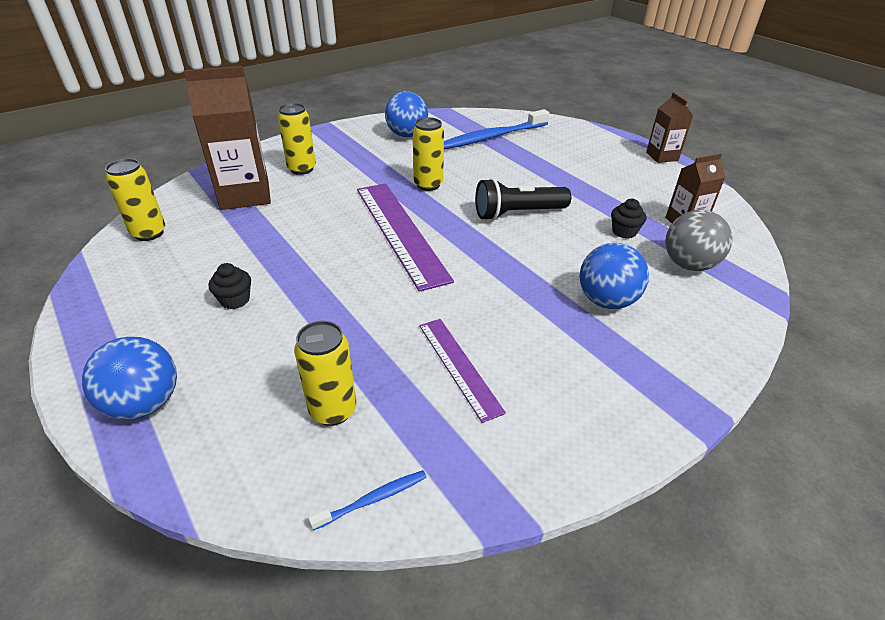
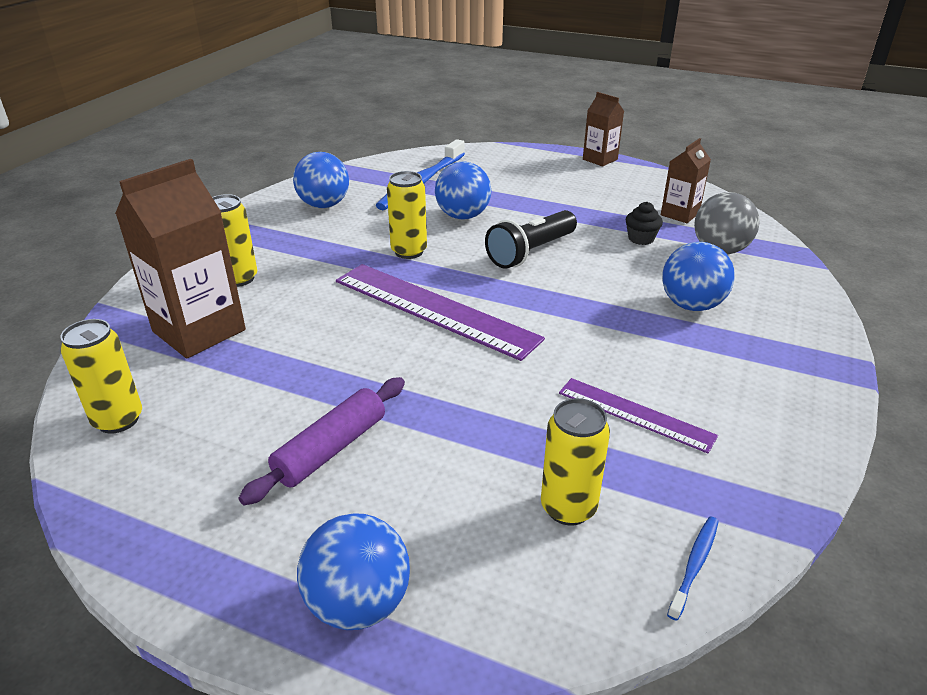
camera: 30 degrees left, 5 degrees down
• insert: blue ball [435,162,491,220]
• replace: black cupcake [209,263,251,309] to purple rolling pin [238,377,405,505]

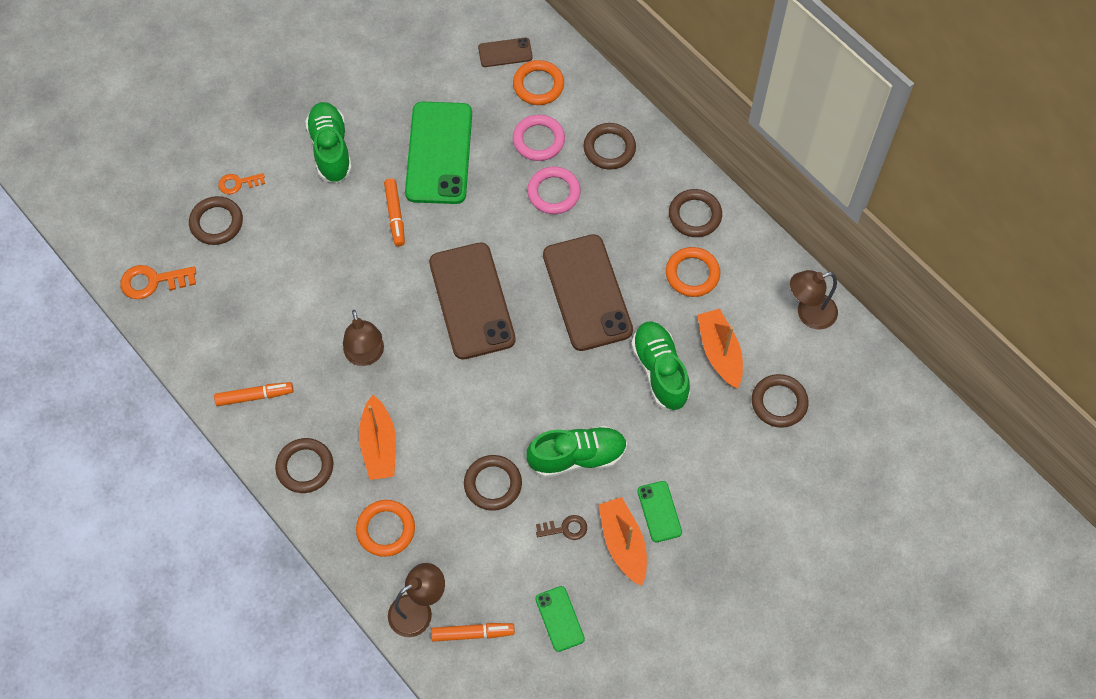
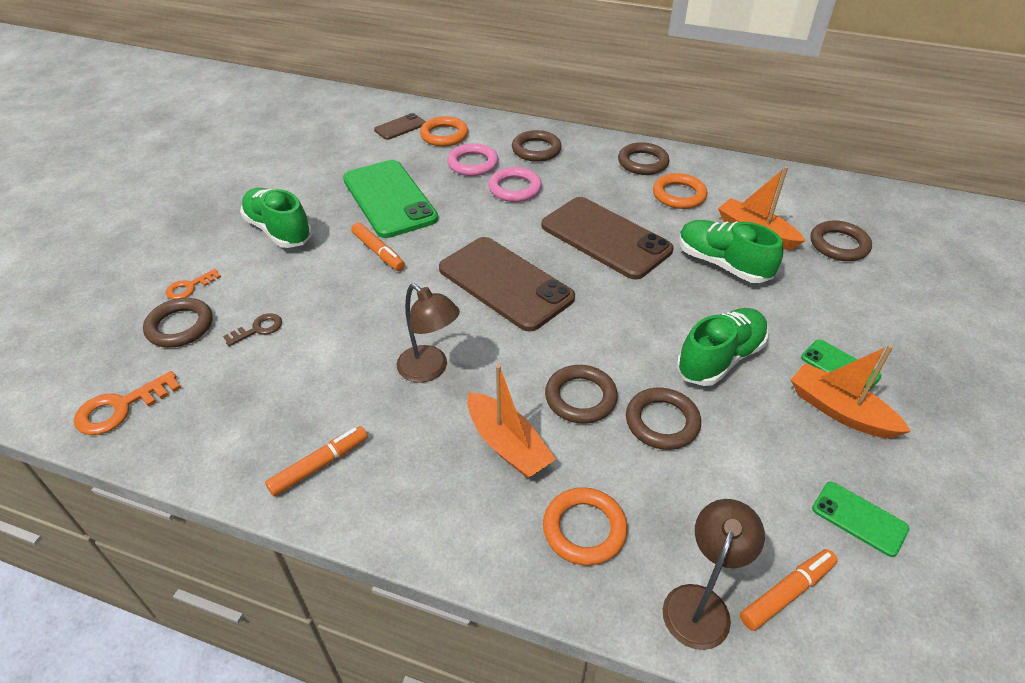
camera: 30 degrees left, 20 degrees down
• delete: brown lamp [790,270,838,330]
• move: brown ring [275,438,333,493] to [545,365,618,424]
• move: brown key [536,515,587,540] to [223,313,282,346]

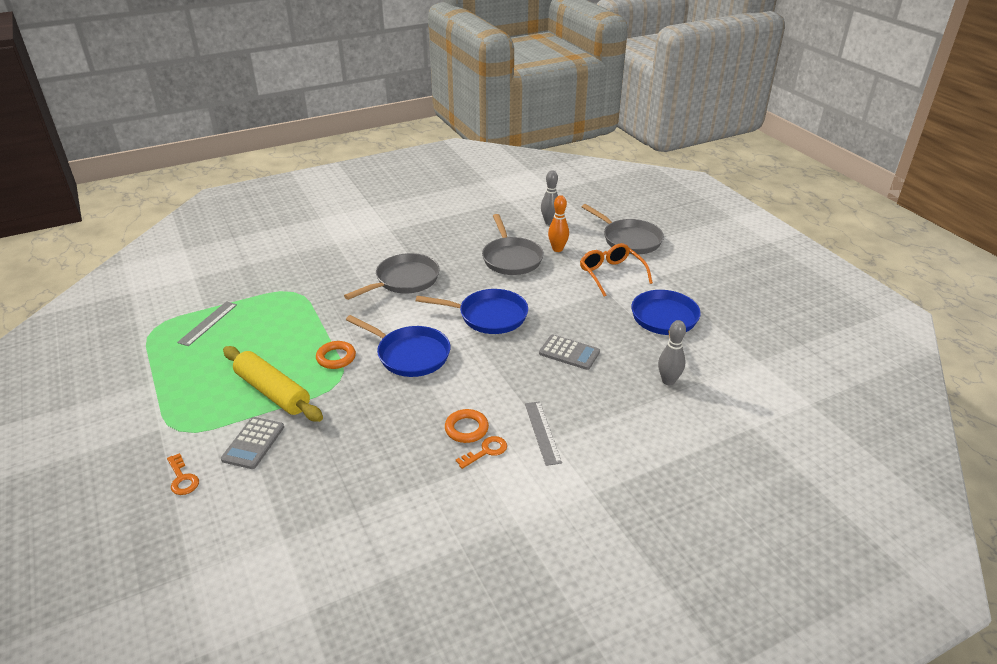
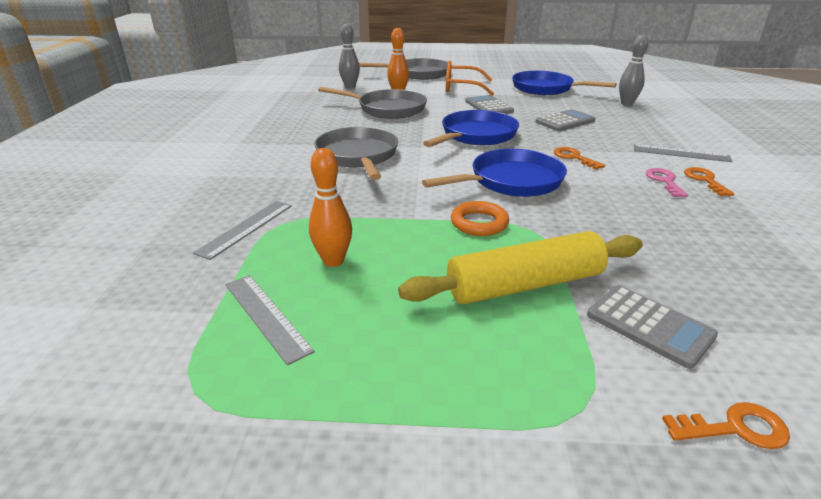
camera: 60 degrees left, 5 degrees down
• insert: grey ruler [193,201,292,260]
• insert: orange bowling pin [309,148,352,267]
• insert: grey calculator [465,95,514,114]
• insert: orange key [554,147,605,170]
• replace: orange ring [445,409,489,443] to pink key [646,168,688,197]

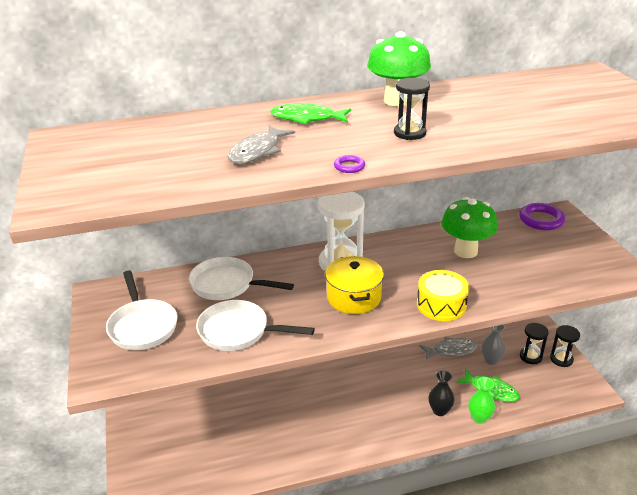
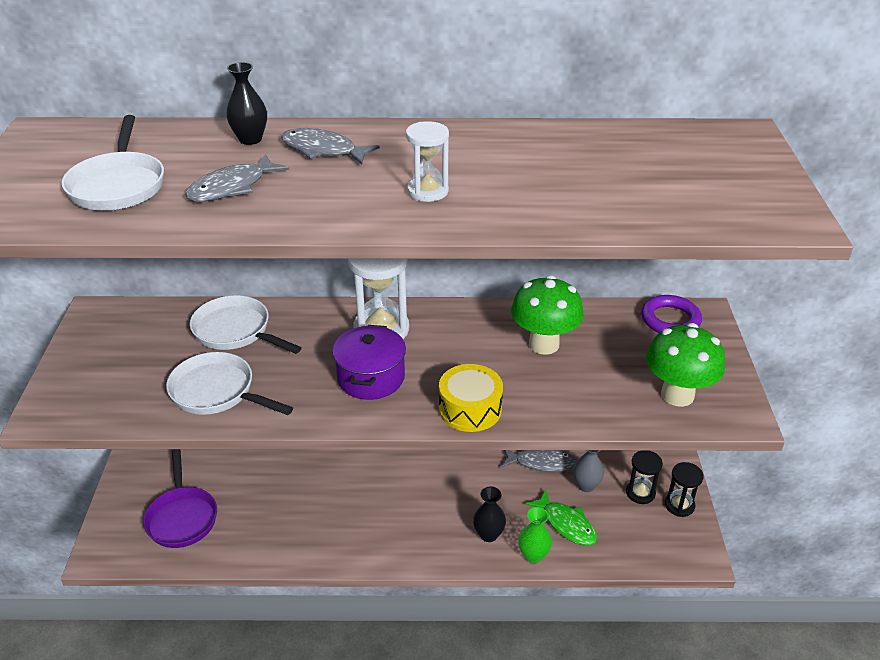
camera: 15 degrees right, 5 degrees up
• delete: purple ring [334,155,365,173]
• insert: purple pan [143,449,217,548]
• insert: black vase [226,62,267,145]
• move: white pan [106,270,177,350] to [62,115,164,211]
• move: green mushroom [367,31,431,106] to [646,323,725,407]
• recolor: green fish [270,103,351,124] to grey fish [281,128,380,164]
• recolor: yellow pot [325,256,384,314] to purple pot [332,325,406,400]
• recolor: black hourglass [394,78,430,140] to white hourglass [406,121,449,202]

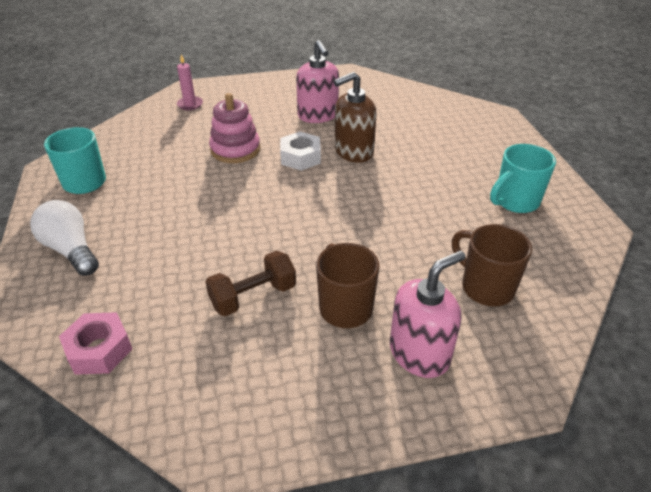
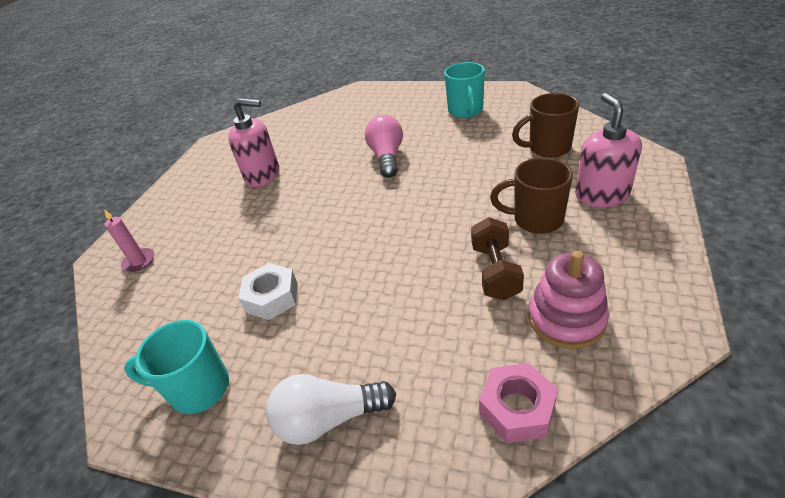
camera: 55 degrees left, 0 degrees up
• delete: brown soap dispenser [334,72,377,163]
• insert: pink light bulb [365,115,403,178]
• move: pink stacking toy [209,93,260,163] to [528,251,609,349]
• move: white nut [280,132,321,171] to [238,263,298,320]

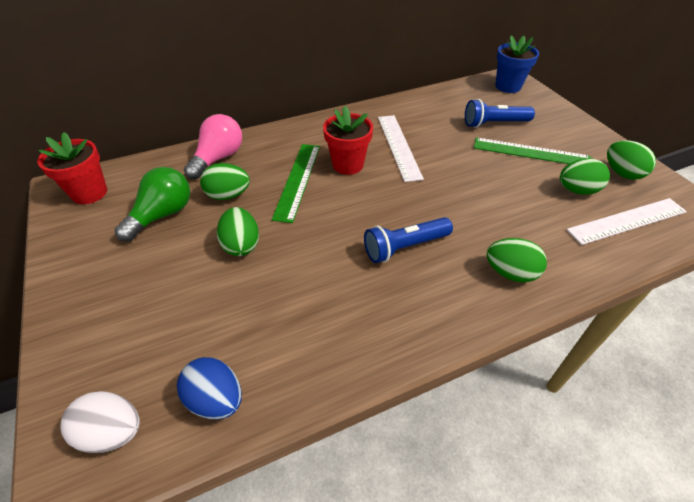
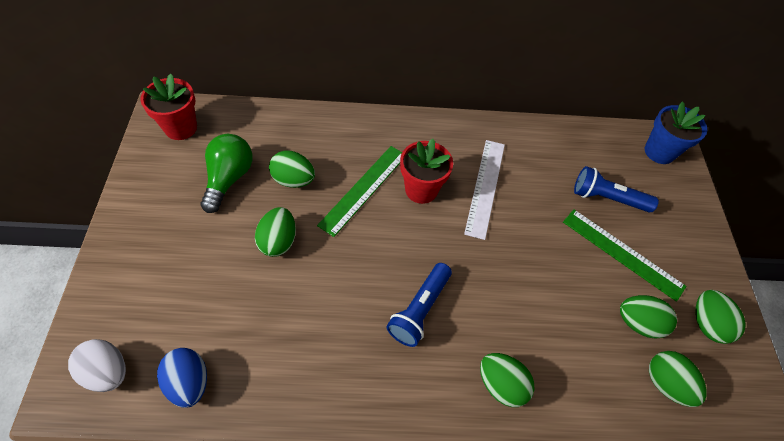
camera: 20 degrees right, 10 degrees up
• delete: pink light bulb [184,114,242,179]
• replace: white ruler [567,198,687,245] to green egg [649,351,707,407]
• rotate: green light bulb [115,167,190,241] = [200,134,252,213] 45 degrees counterclockwise
• rotate: blue flashlight [364,217,453,263] = [387,263,452,347] 60 degrees counterclockwise

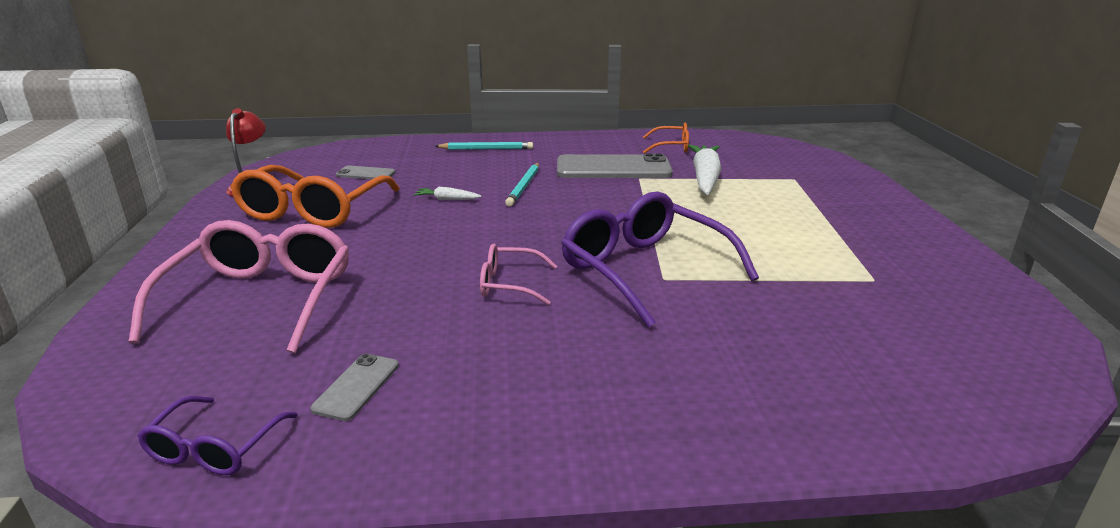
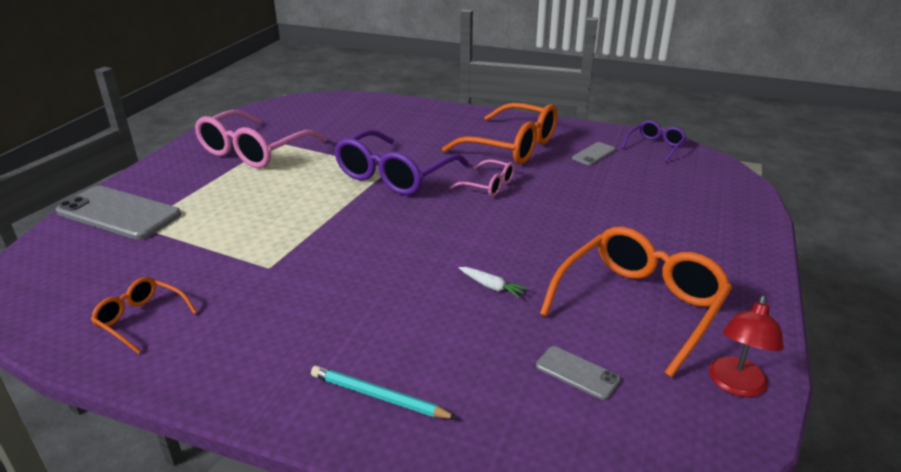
camera: 155 degrees left, 5 degrees up
• delete: turquoise pencil [505,163,539,206]
• delete: white carrot [688,144,721,195]
• insert: orange glasses [442,103,558,164]
• move: pink glasses [129,220,349,353] to [195,110,326,168]
• move: grey phone [557,153,673,178] to [56,186,181,240]
• rotate: purple glasses [561,192,759,328] = [334,130,469,195] 45 degrees clockwise

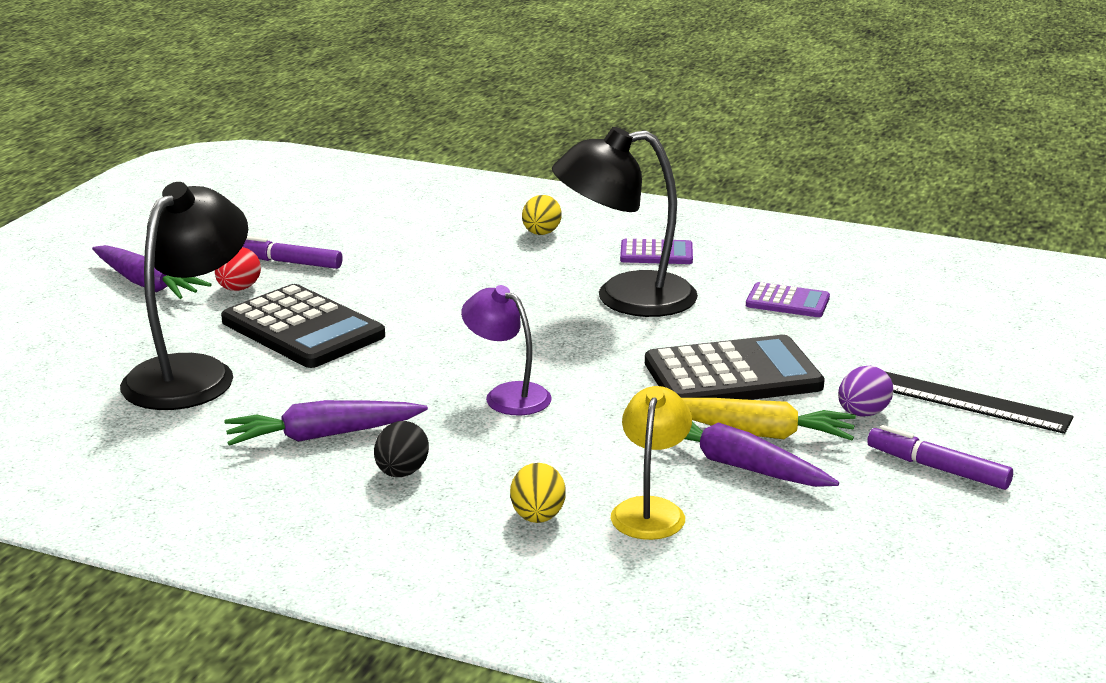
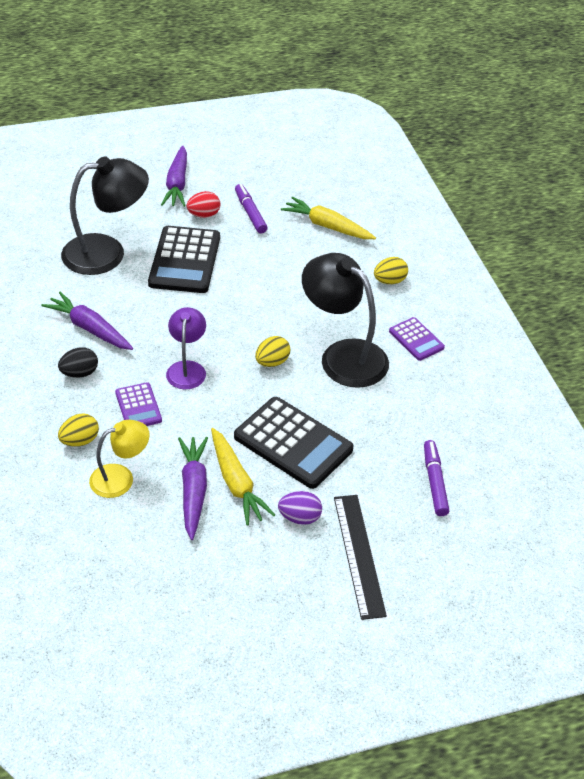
camera: 50 degrees right, 20 degrees up
• insert: yellow egg [255,336,290,367]
• insert: yellow carrot [281,197,376,239]
• move: purple calculator [746,282,830,317] to [115,382,162,426]
• move: purple marker [867,425,1013,490] to [424,440,449,516]

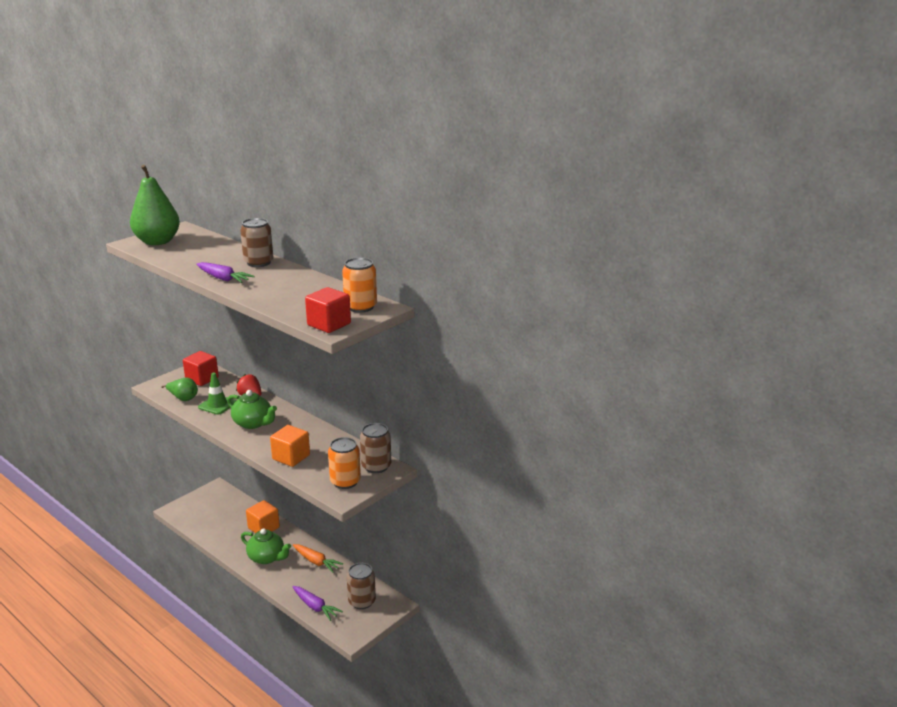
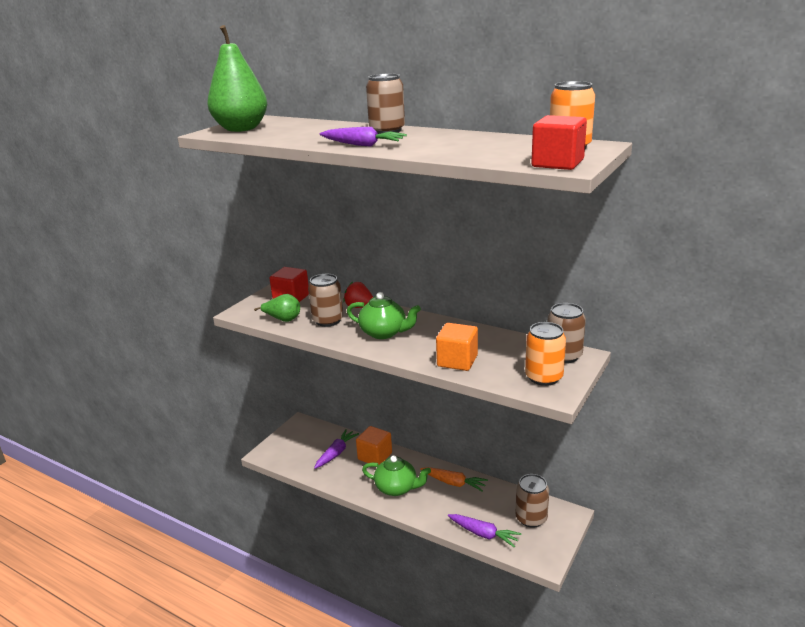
camera: 10 degrees left, 0 degrees up
• insert: purple carrot [314,429,359,469]
• replace: green traffic cone [198,373,236,415] to brown can [308,274,343,327]

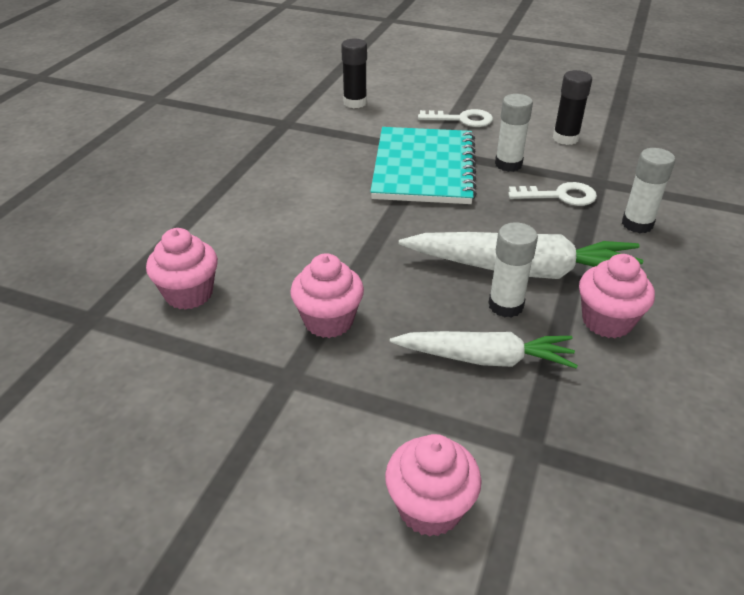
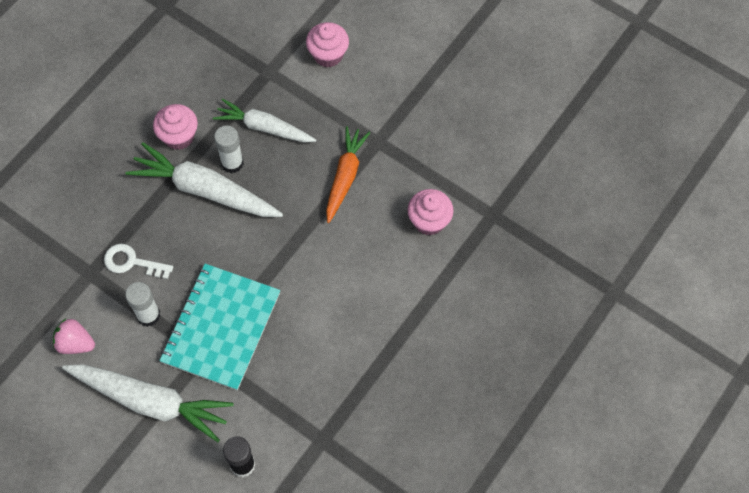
camera: 165 degrees left, 25 degrees up
• delete: white glue stick [622,148,675,233]
• replace: pink cupcake [290,253,364,338] to orange carrot [326,126,370,223]
• replace: white key [418,109,493,127] to white carrot [62,364,234,442]
• replace: black glue stick [553,70,592,145] to pink strawberry [53,319,95,354]

